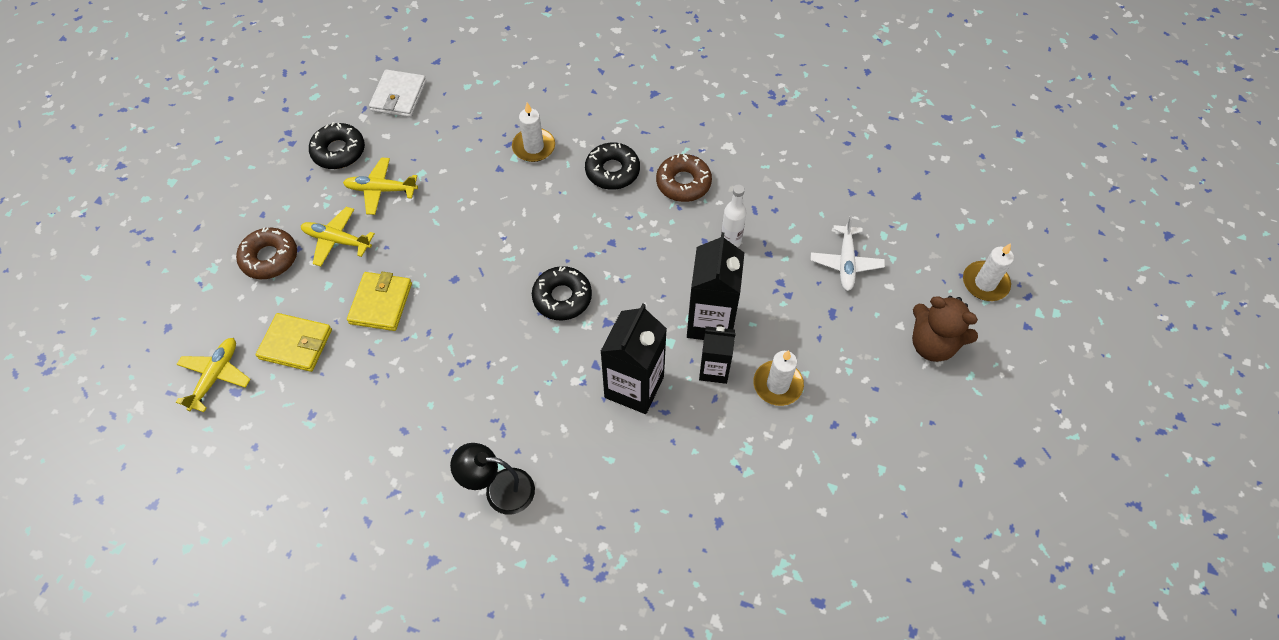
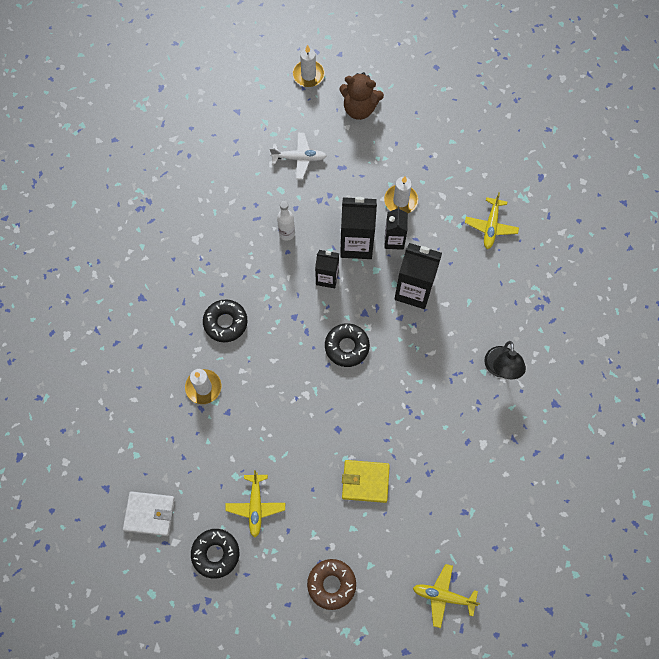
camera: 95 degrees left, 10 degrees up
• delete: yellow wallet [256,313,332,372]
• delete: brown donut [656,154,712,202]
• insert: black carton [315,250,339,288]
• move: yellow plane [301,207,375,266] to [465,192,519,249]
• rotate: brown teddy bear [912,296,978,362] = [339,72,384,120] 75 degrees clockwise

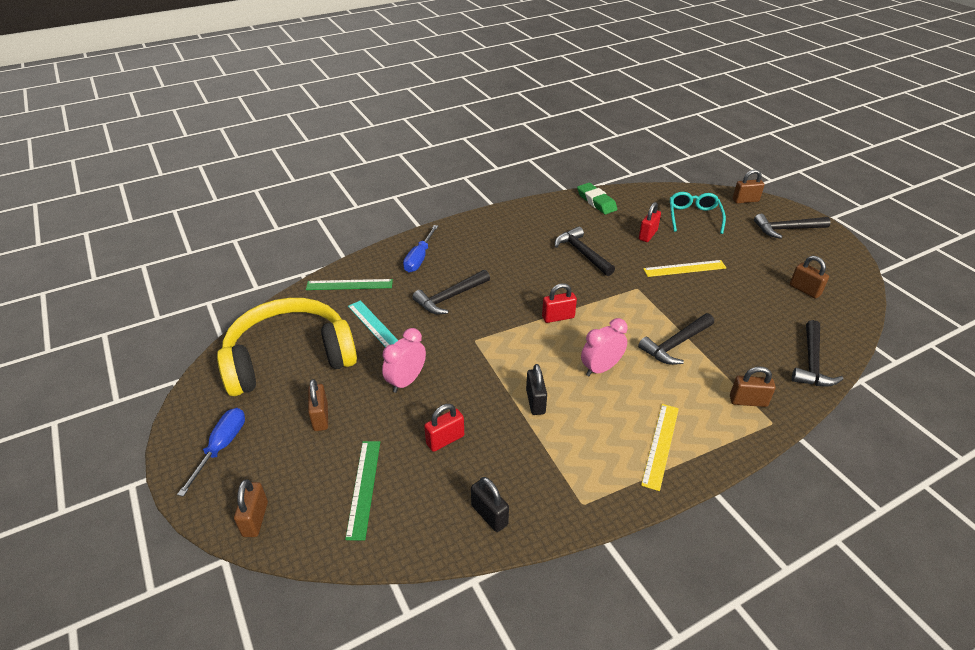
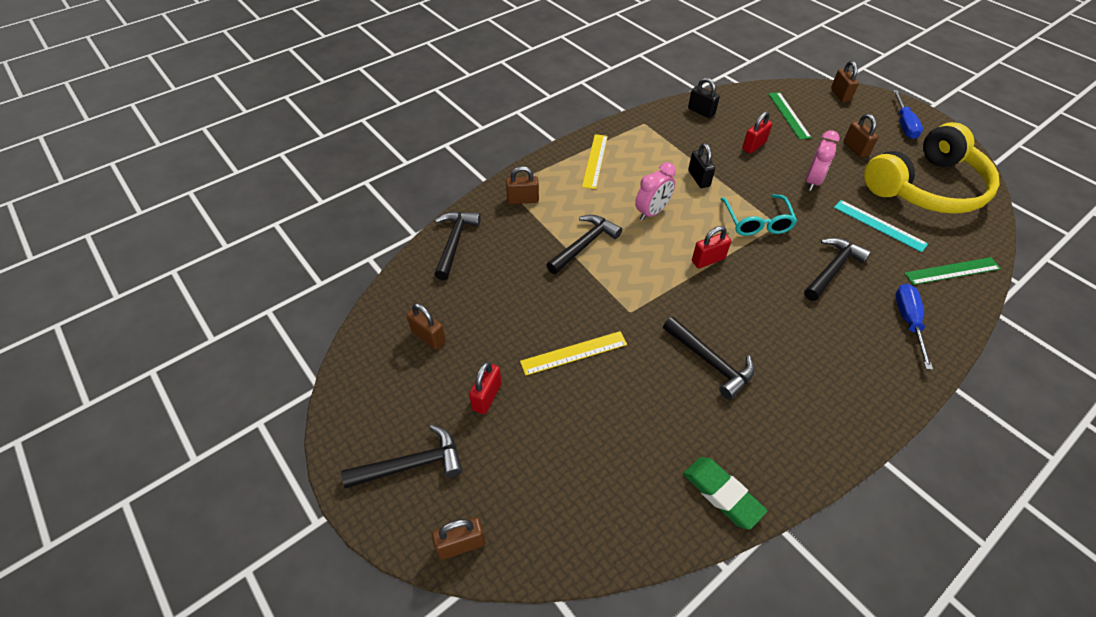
camera: 170 degrees right, 10 degrees up
• move: red padlock [639,202,661,242] to [469,362,502,414]
• move: turquoise glasses [670,192,726,234] to [721,194,797,236]

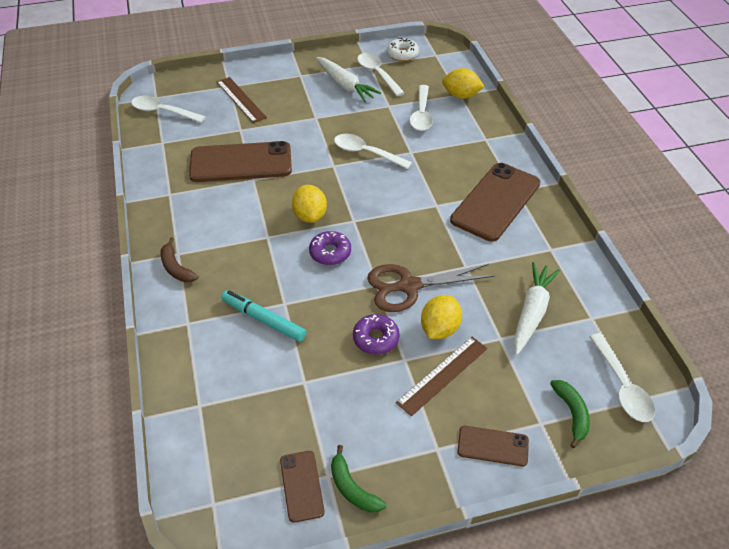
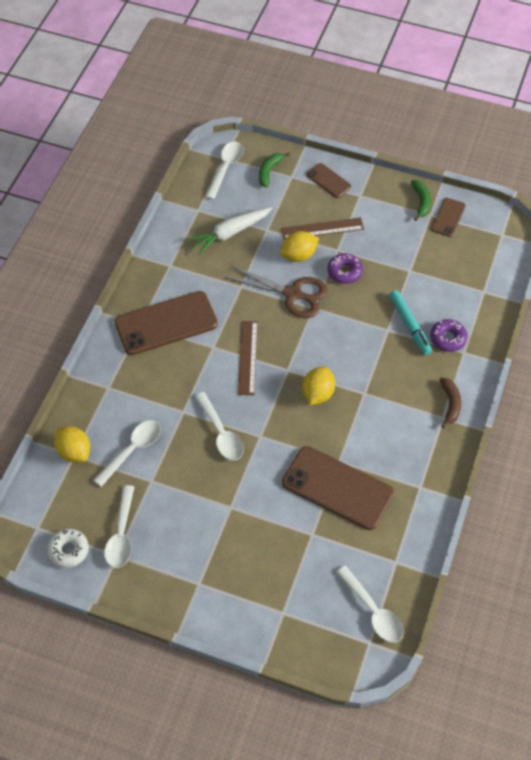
camera: 145 degrees left, 10 degrees up
• delete: white carrot [316,57,381,102]
• move: brown ruler [217,77,267,123] to [238,321,258,395]
• move: purple donut [309,231,351,265] to [430,319,468,352]

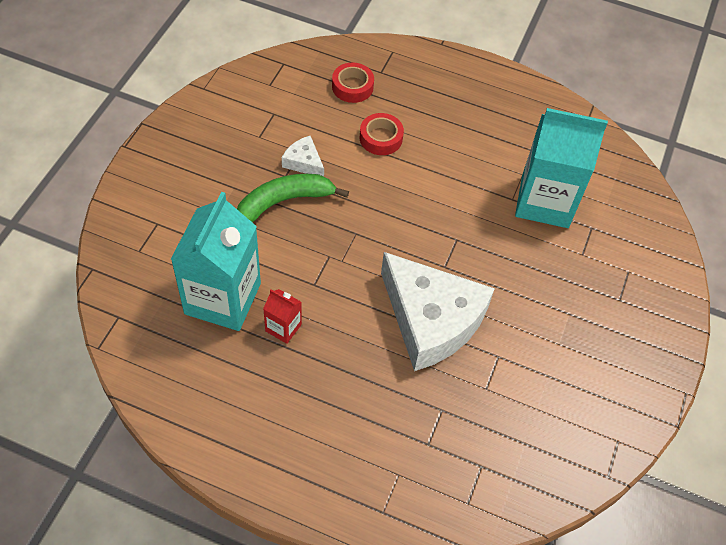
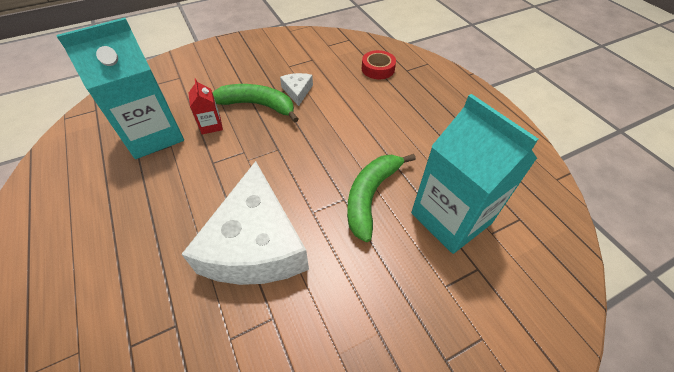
camera: 45 degrees right, 5 degrees down
• delete: red tape [360,113,404,155]
• insert: green banana [347,154,416,242]
• move: red carton [263,289,302,344] to [189,79,223,134]

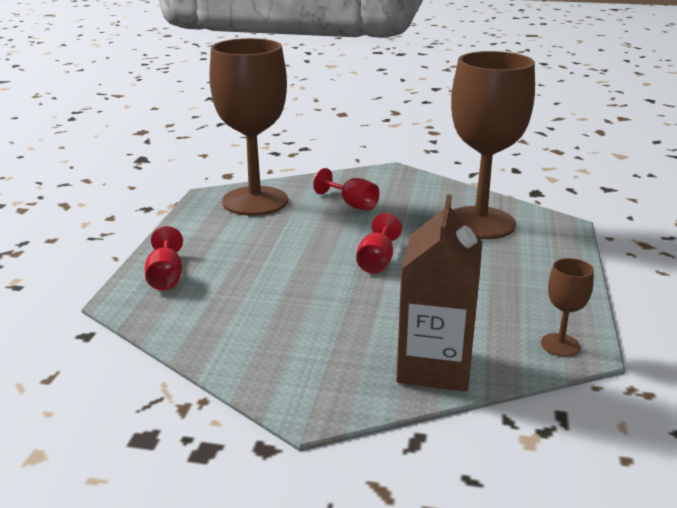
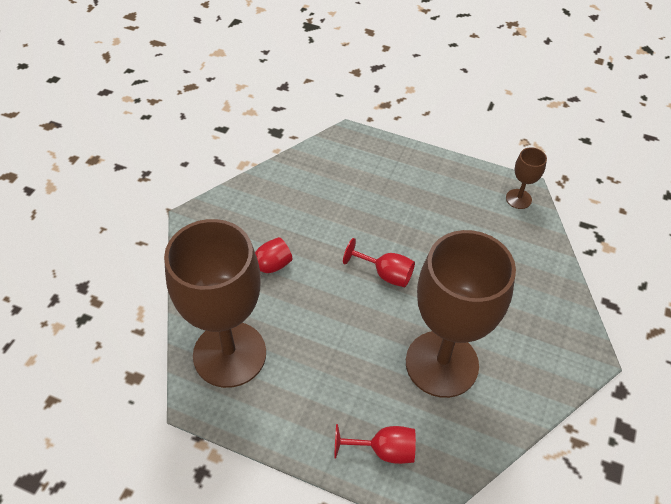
camera: 80 degrees left, 25 degrees up
• delete: brown carton [396,195,483,392]
• move: brown goblet [451,51,535,239] to [406,230,516,398]

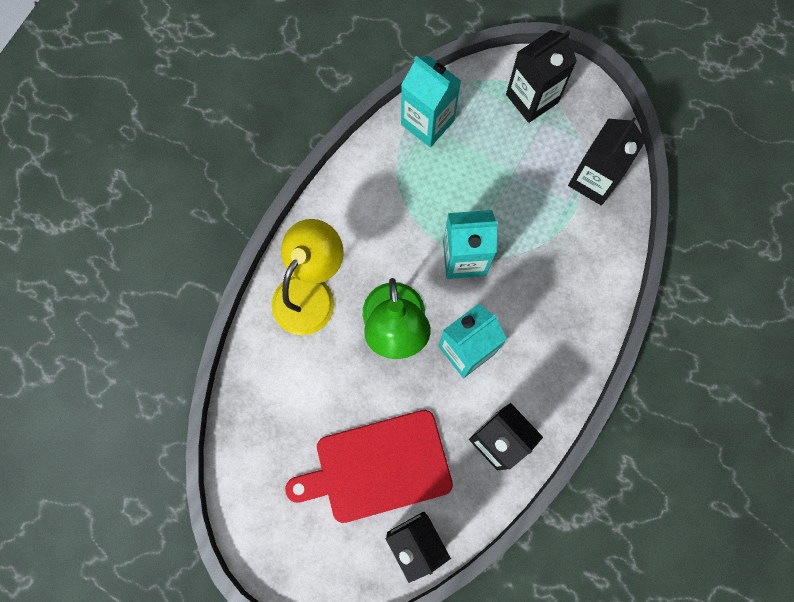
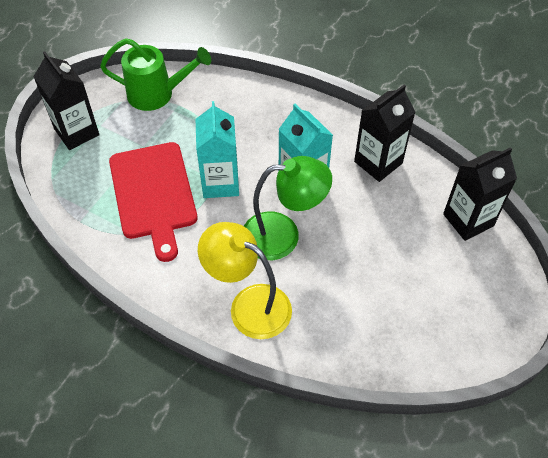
camera: 90 degrees left, 20 degrees down
• delete: turquoise carton [401,55,461,147]
• move: red cutting board [285,410,453,523] to [109,142,197,262]
• replace: black carton [568,117,646,206] to green watering can [100,38,211,111]

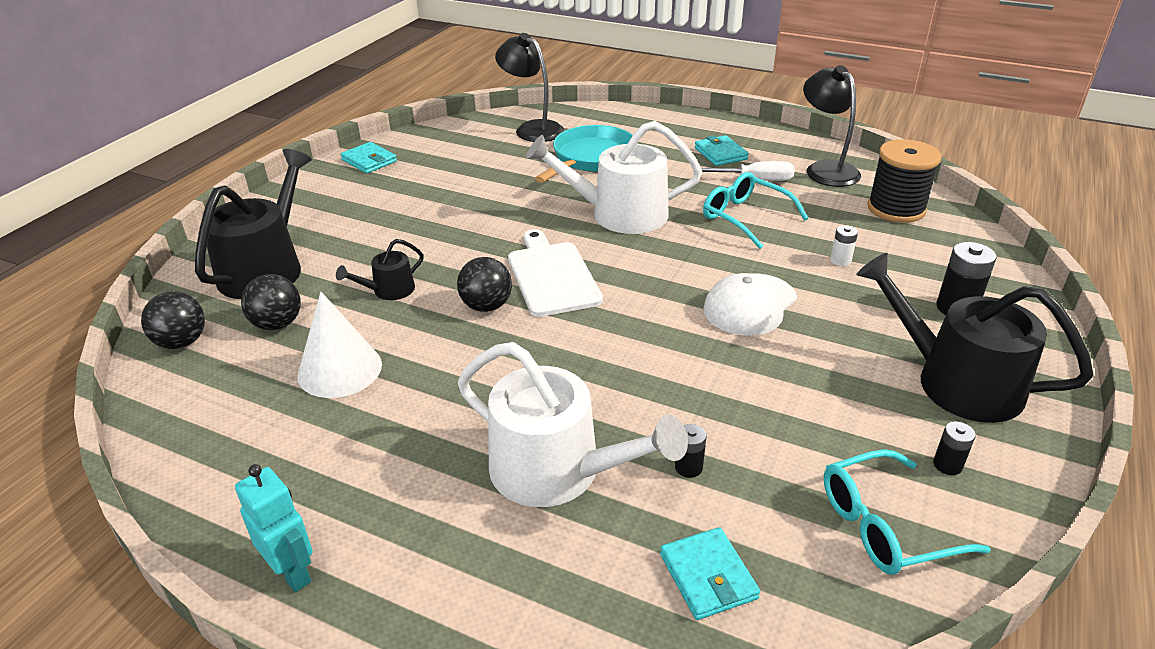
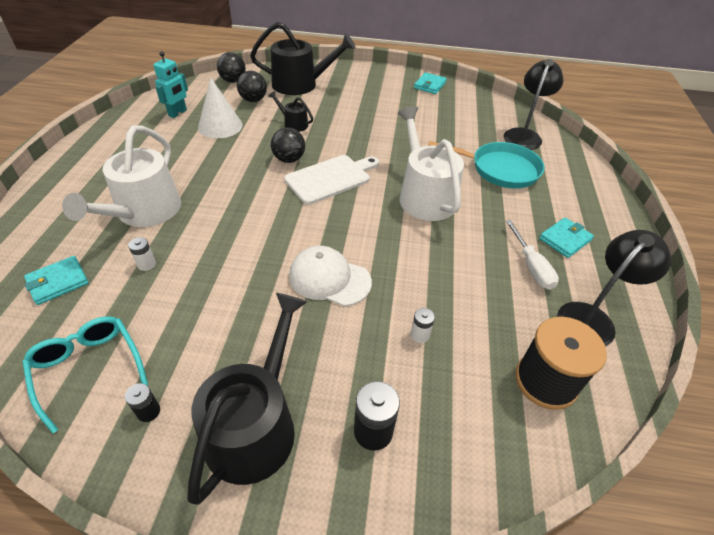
camera: 70 degrees right, 10 degrees up
• delete: turquoise glasses [703,172,808,249]
• move: turquoise robot [235,464,313,592] to [153,51,188,118]
• recolor: black battery [675,424,706,478] to white battery [128,237,156,271]

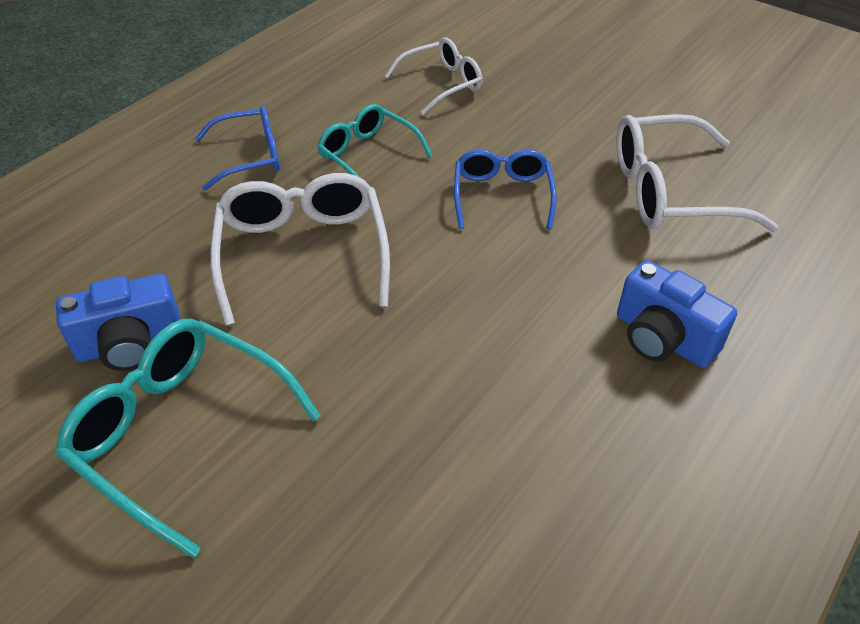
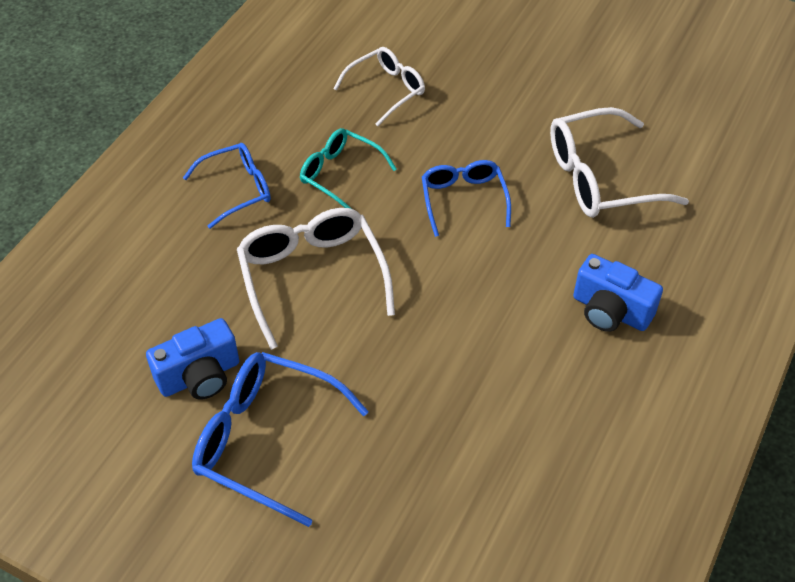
camera: 10 degrees left, 5 degrees up
• recolor: turquoise glasses [55,319,321,558] to blue glasses [192,352,369,527]

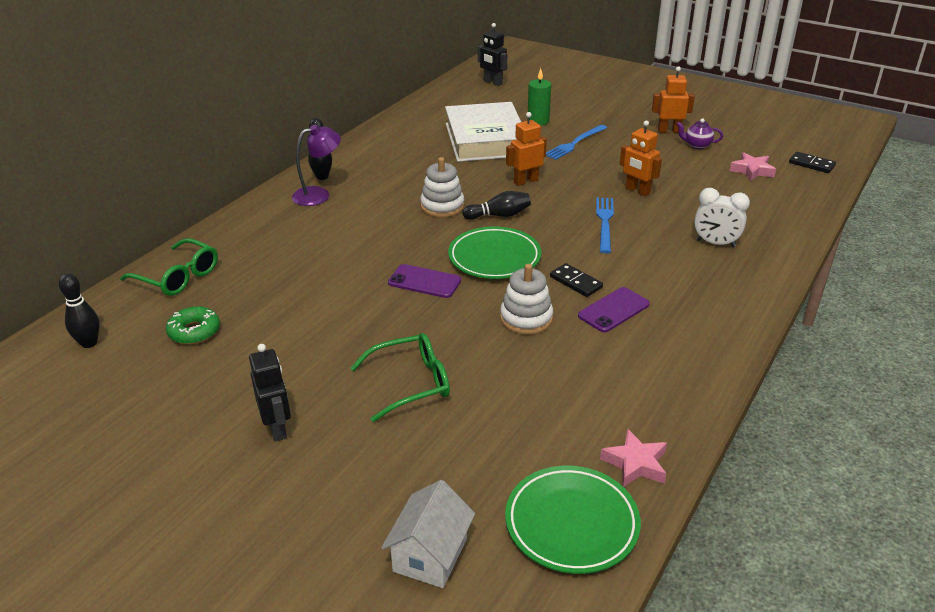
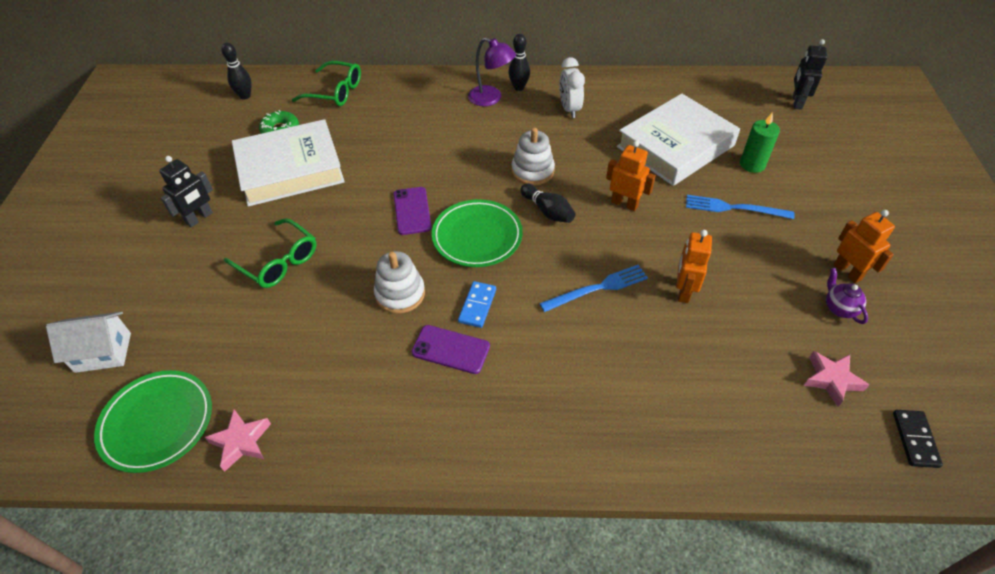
camera: 60 degrees right, 15 degrees up
• insert: white book [232,119,345,207]
• move: white clock [694,188,750,247] to [559,57,585,118]
• recolor: black domino [550,263,603,297] to blue domino [458,281,496,328]
• rotate: green glasses [120,238,218,296] = [292,61,361,106] 75 degrees counterclockwise

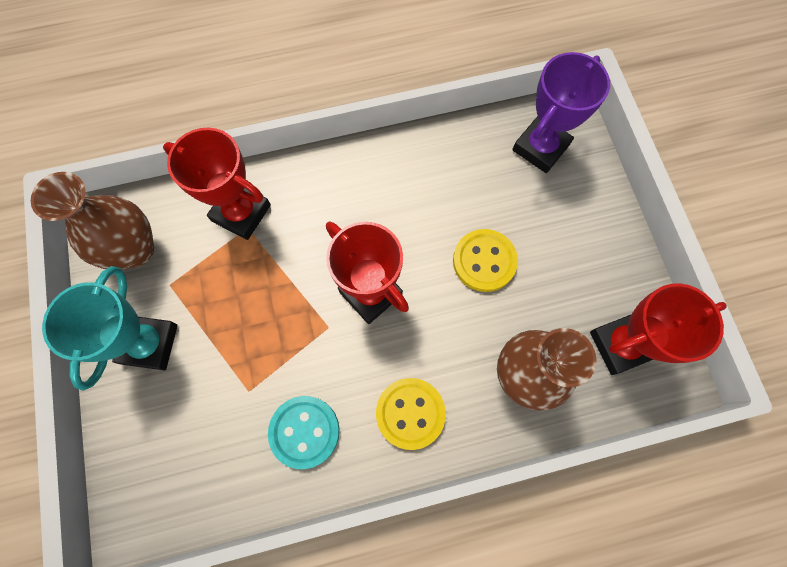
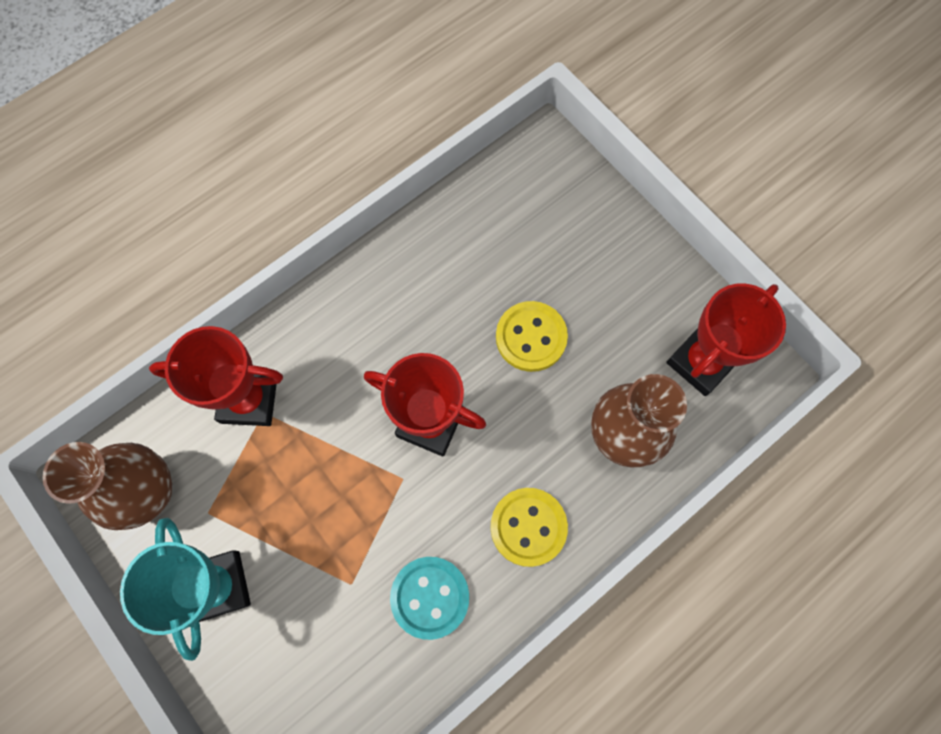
camera: 25 degrees left, 0 degrees up
• delete: purple trophy [512,52,610,173]

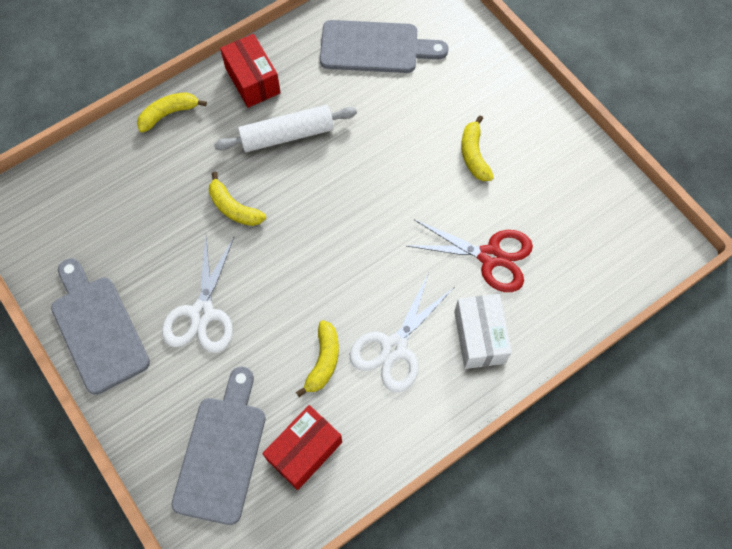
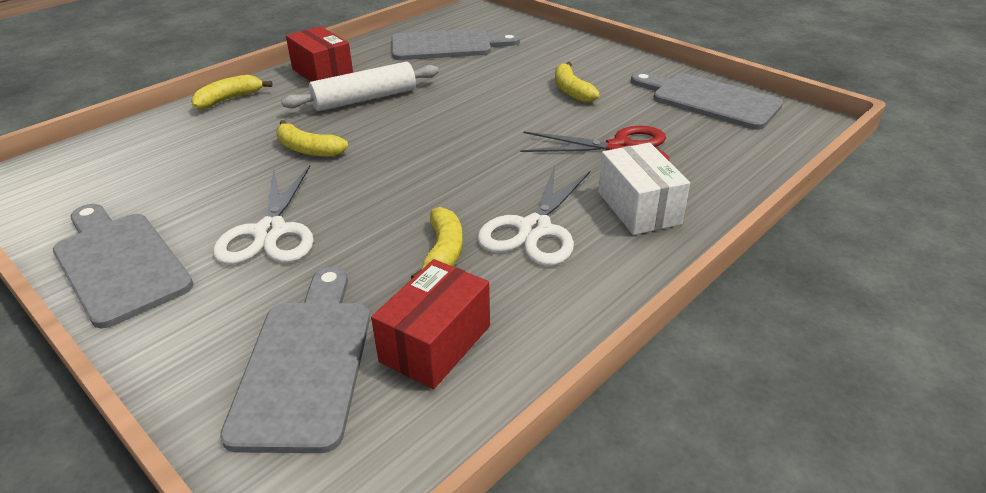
camera: 10 degrees left, 30 degrees down
• insert: grey cutting board [631,72,783,130]

